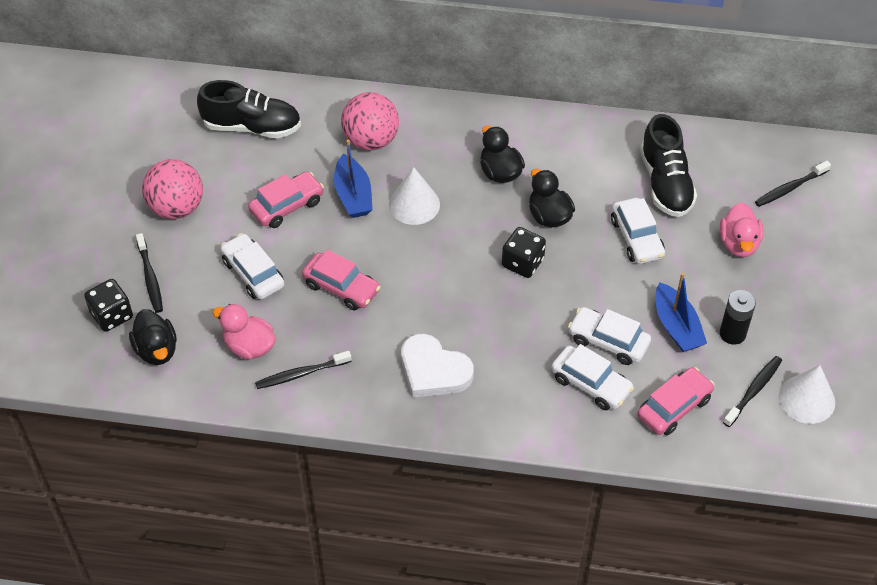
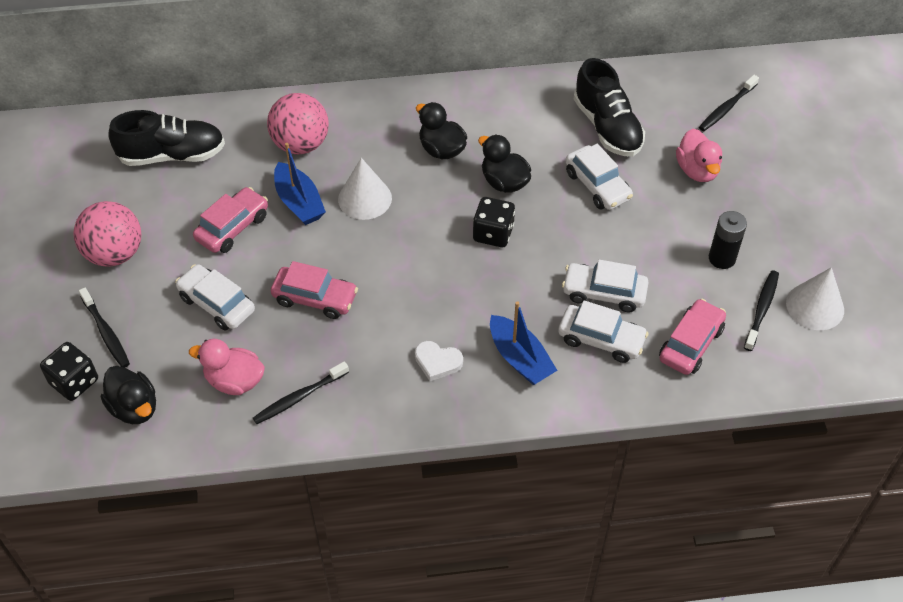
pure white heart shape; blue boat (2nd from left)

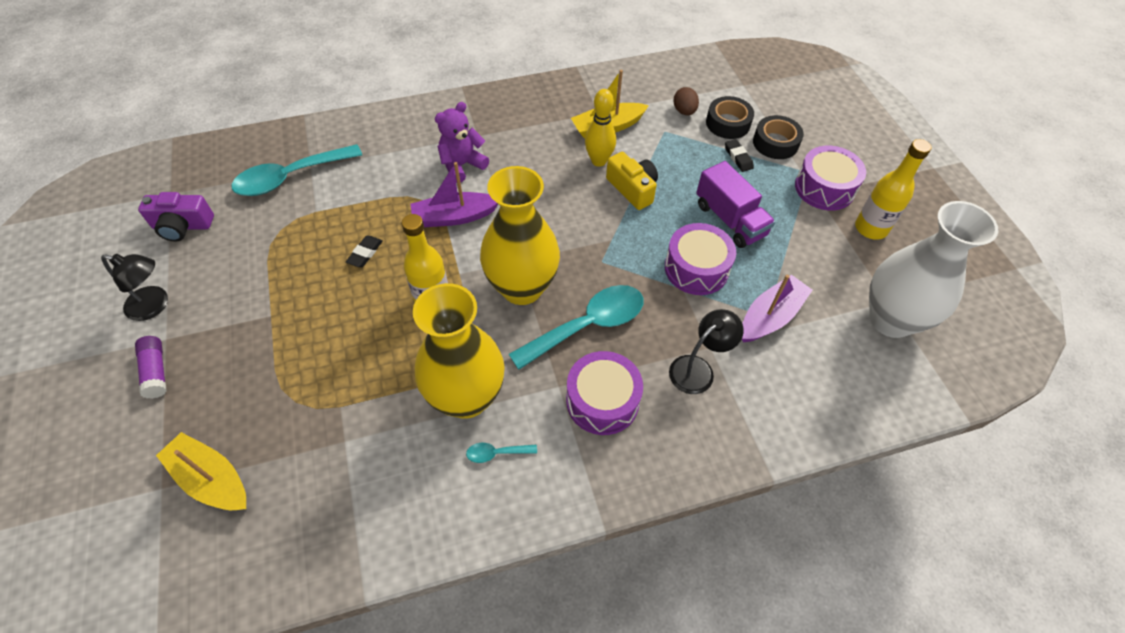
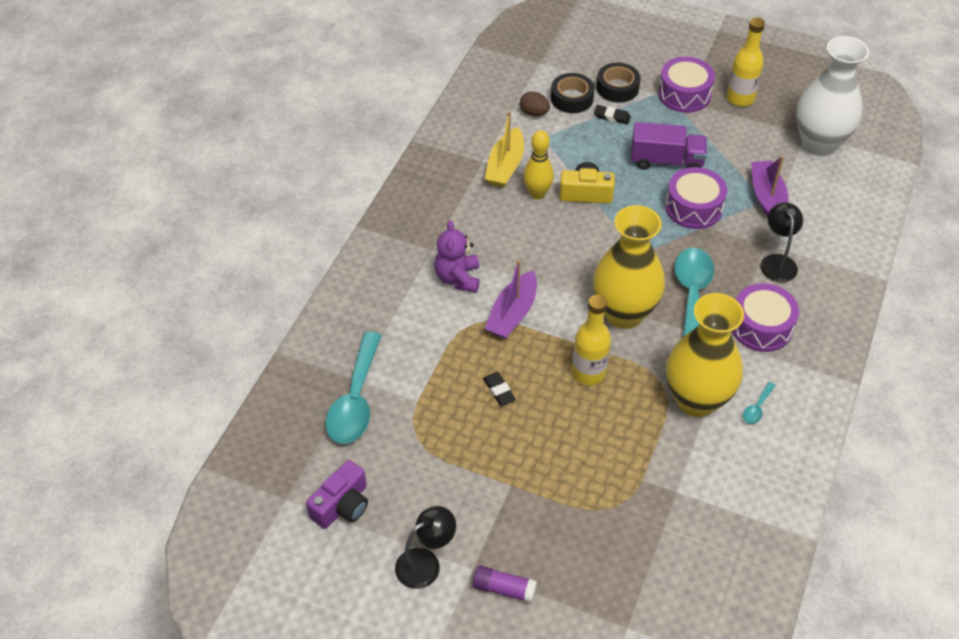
yellow boat (1st from left in the first image)

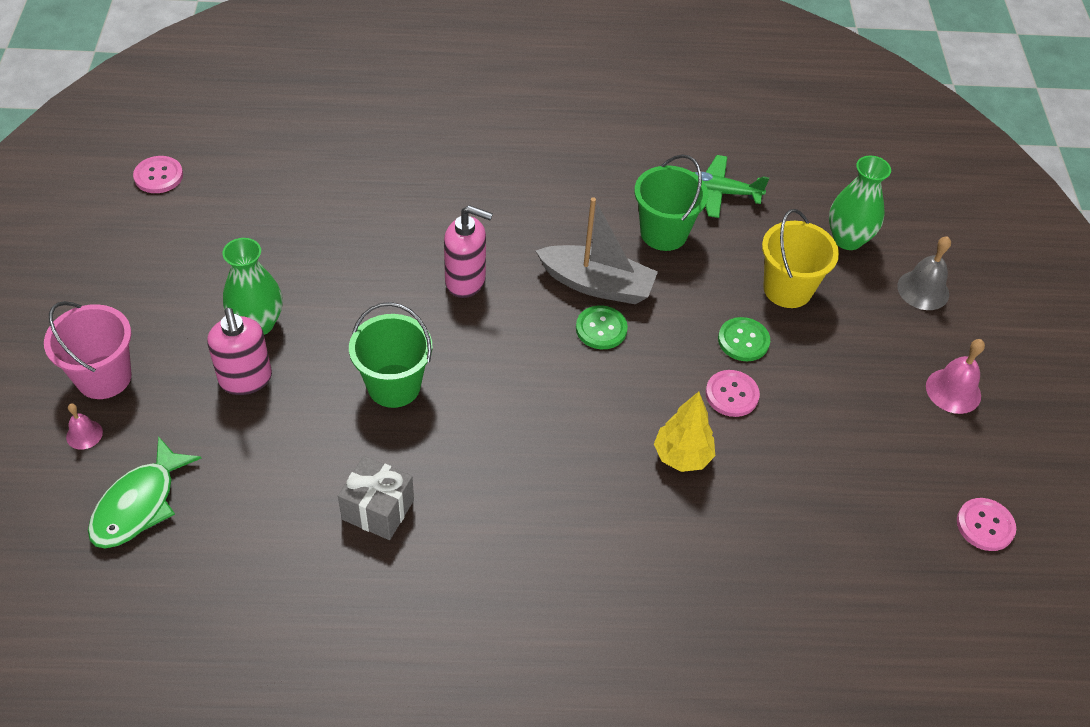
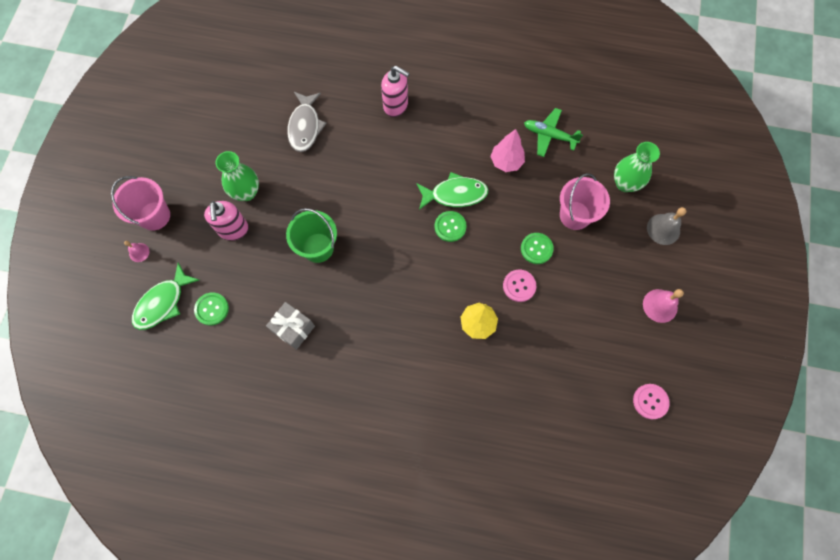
rose-pink button (1st from left in the first image); rose-pink soap pump (2nd from left); emerald fish (2nd from left); rose-pink fir tree; rose-pink sand bucket (2nd from left); emerald button (1st from left); grey fish

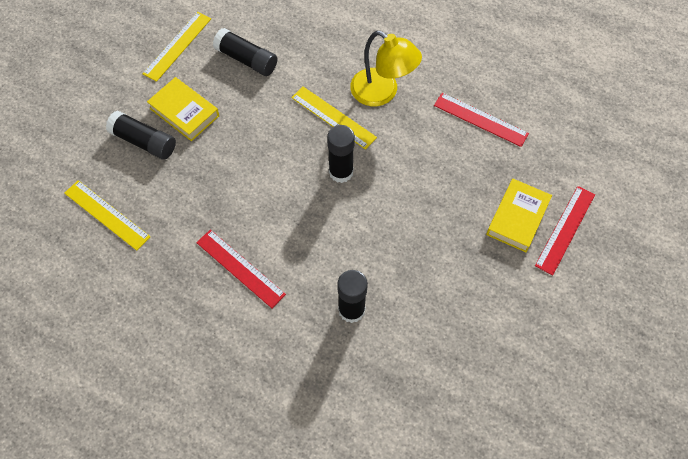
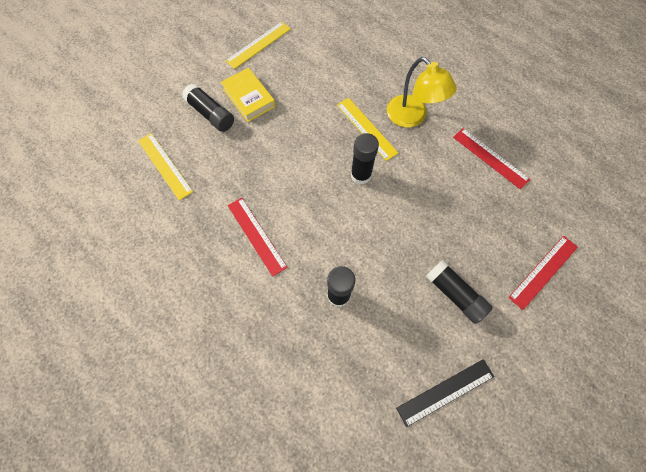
ebony stick of glue (4th from left); yellow hardcover (2nd from left in the first image); ebony measuring stick

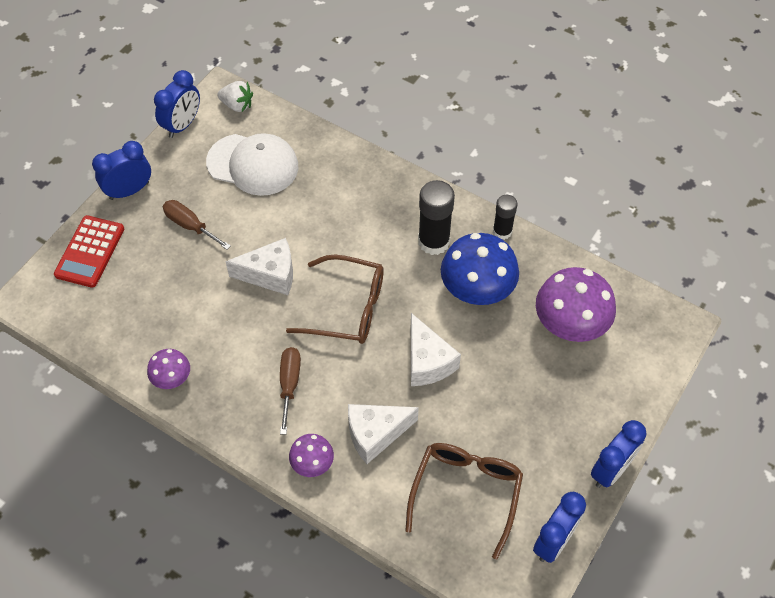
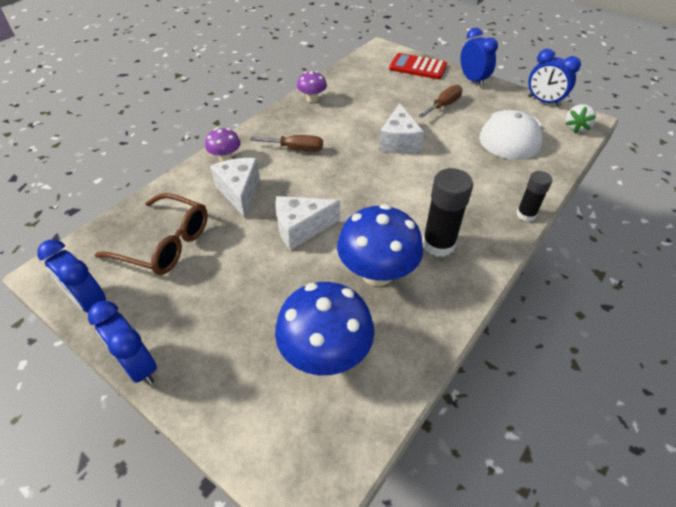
brown spectacles (1st from left in the first image); ebony stick of glue (2nd from left); blue mushroom (1st from left)

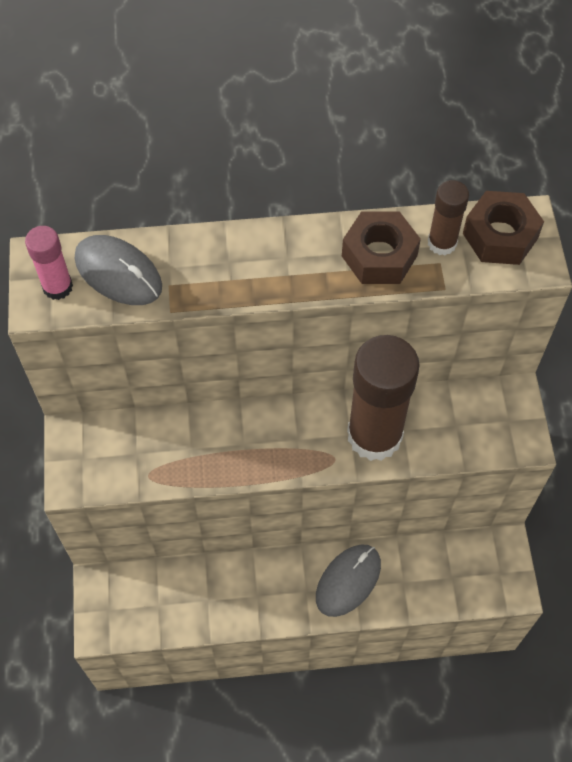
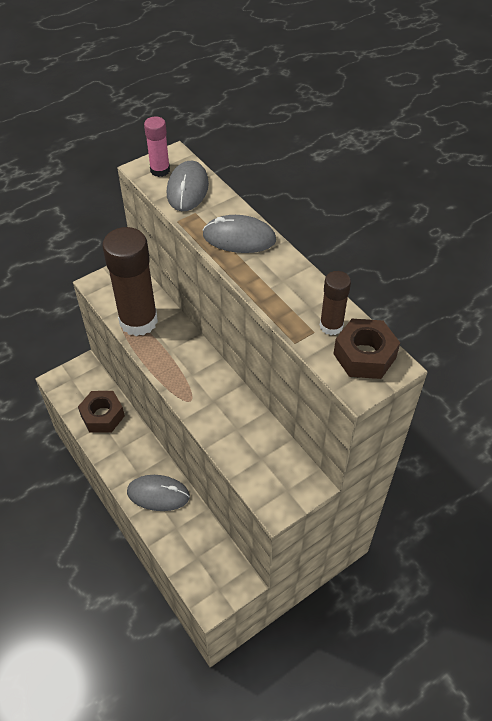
brown hex nut (1st from left); brown stick of glue (1st from left); grey mouse (3rd from left)

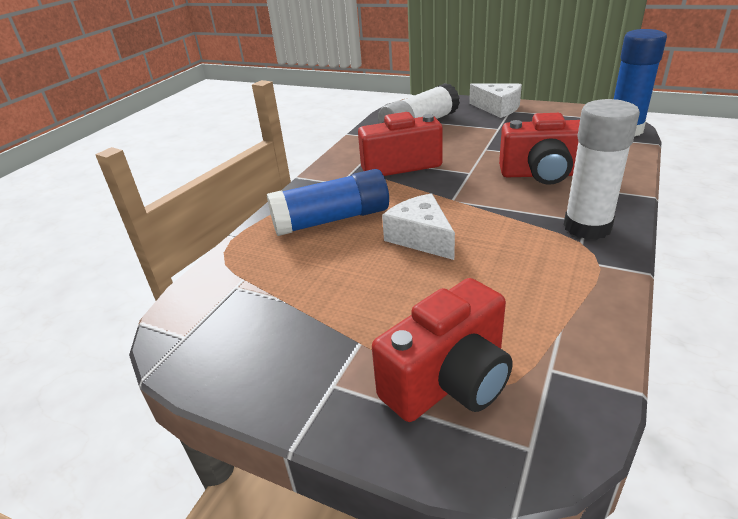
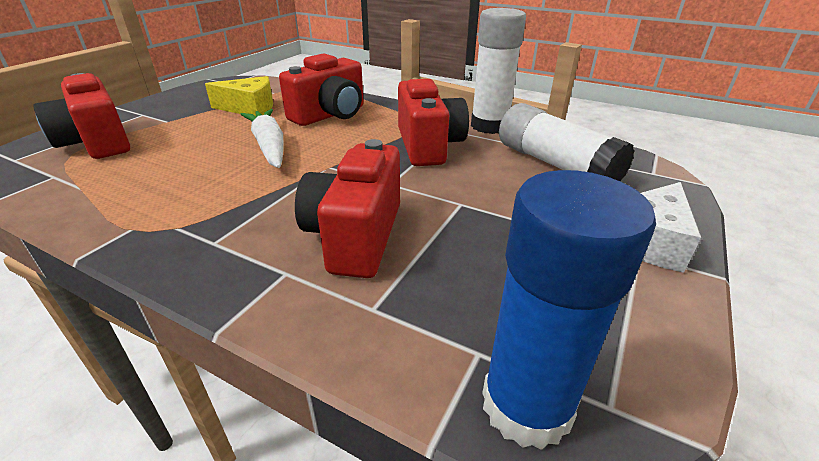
crimson camera (2nd from left); pure white root vegetable; pure white stick of glue (1st from left); yellow piece of cheese

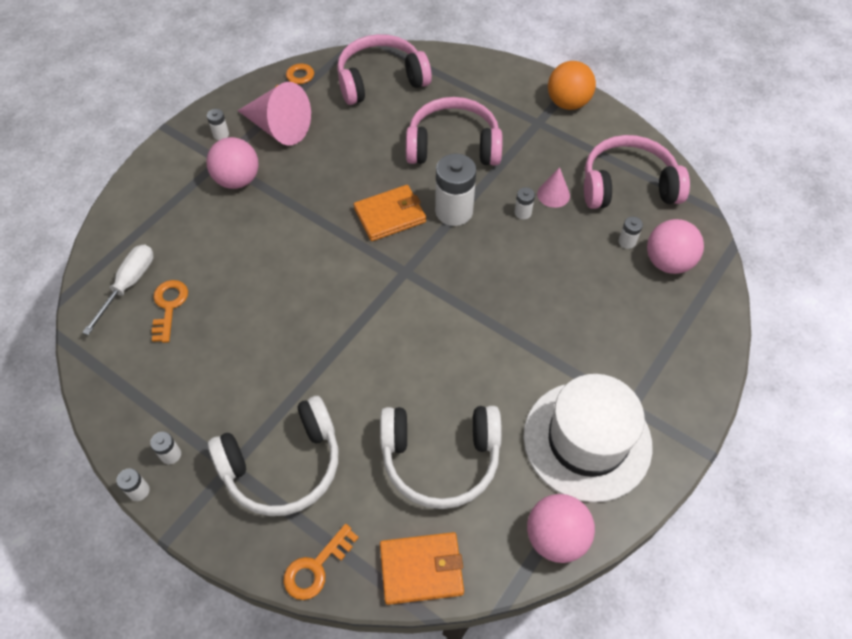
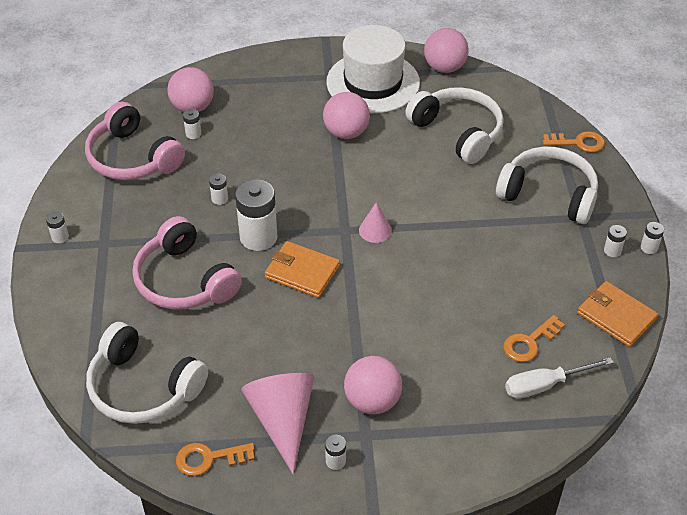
pure white over-ear headphones (1st from left); orange-coloured billfold (2nd from left); rose-pink cone (2nd from left); pure white AA battery (1st from left); rose-pink ball (2nd from left)

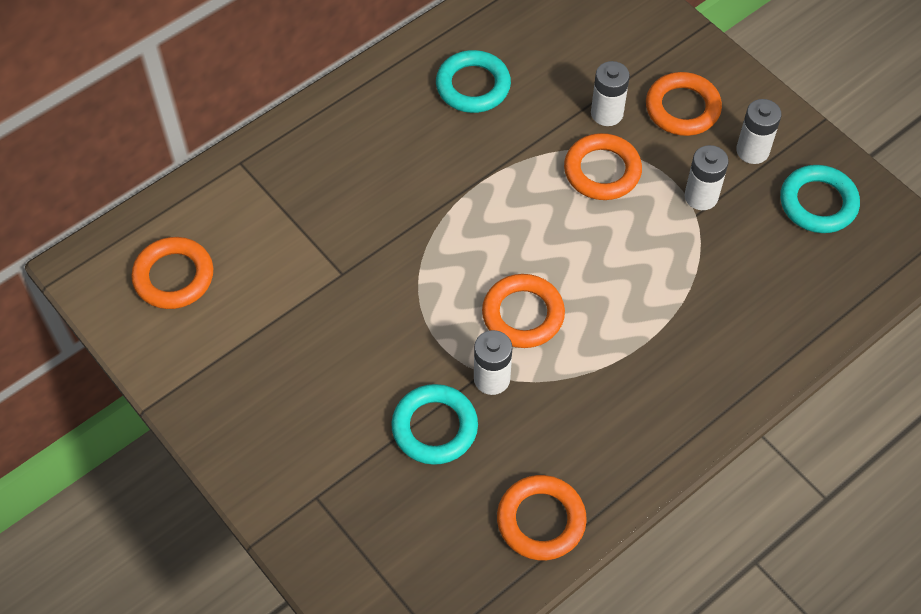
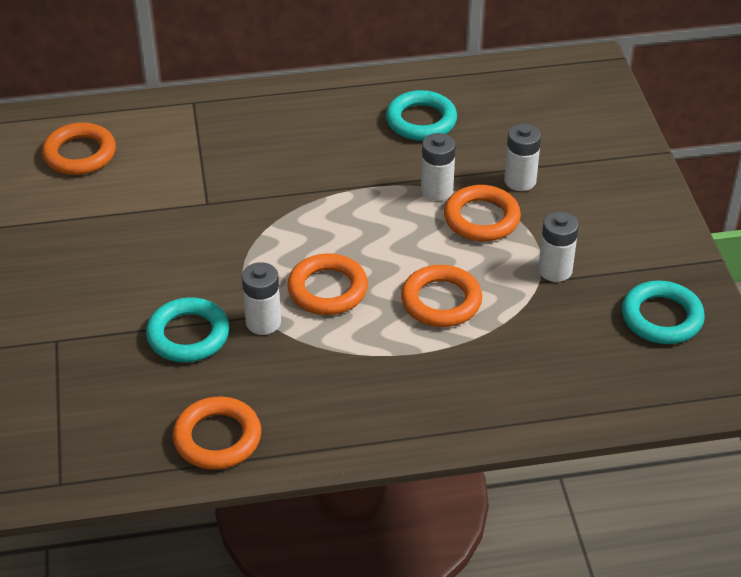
orange-coloured hoop (4th from left); pure white AA battery (2nd from left)

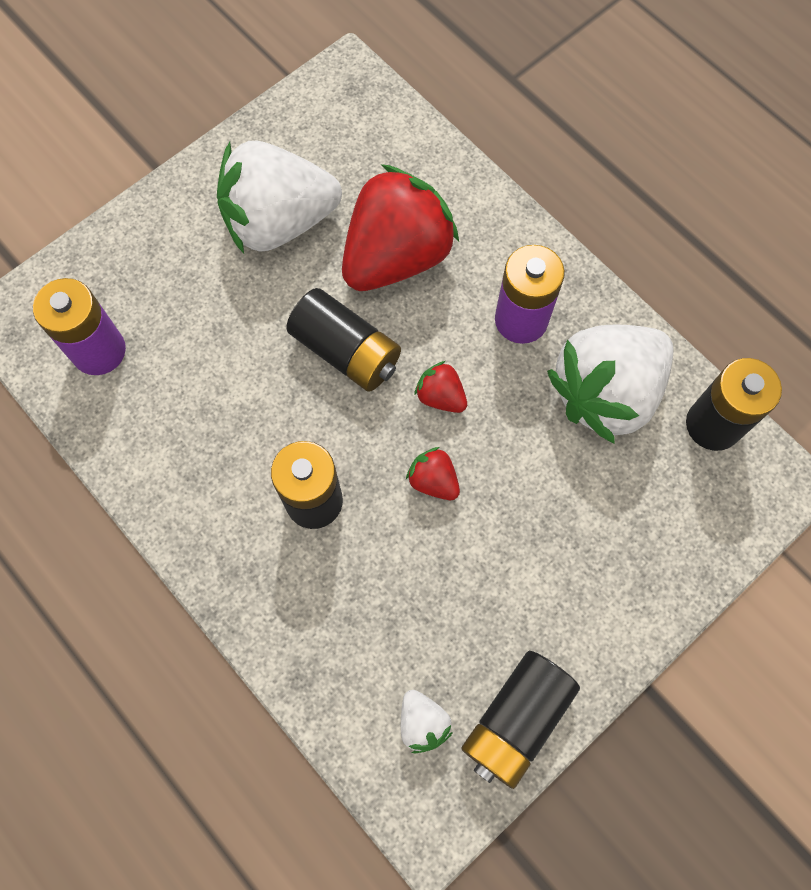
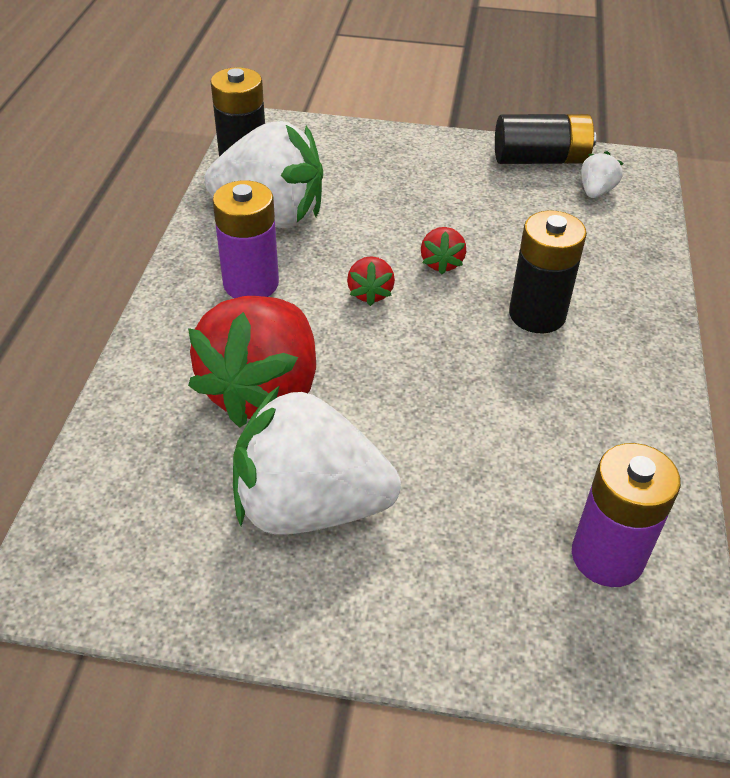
pure white berry (2nd from left); ebony AA battery (2nd from left in the first image); crimson berry (1st from left)

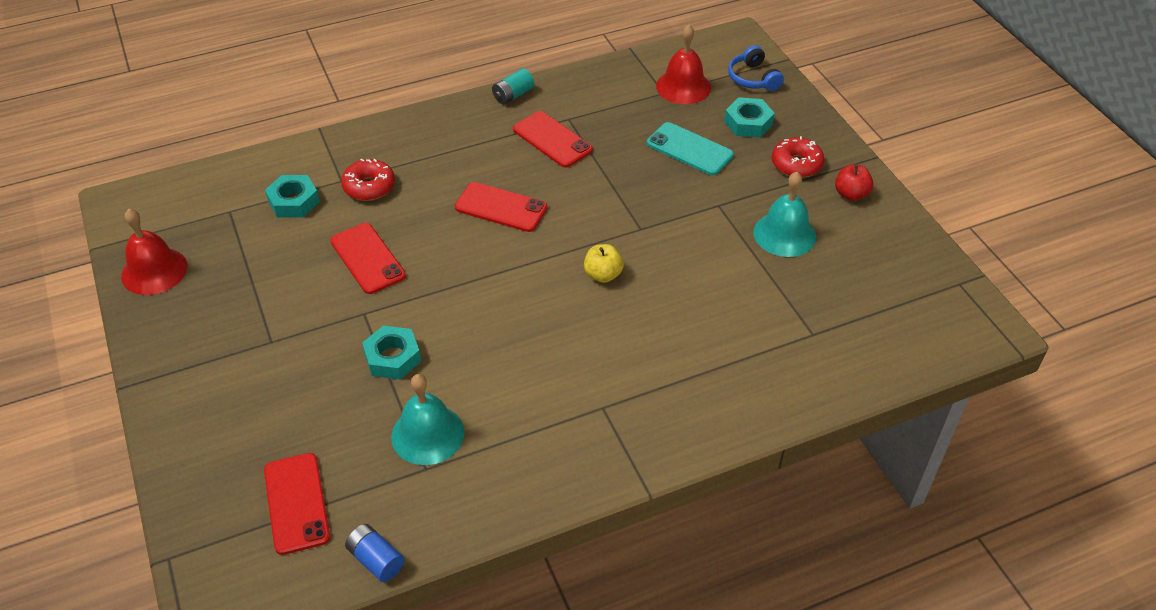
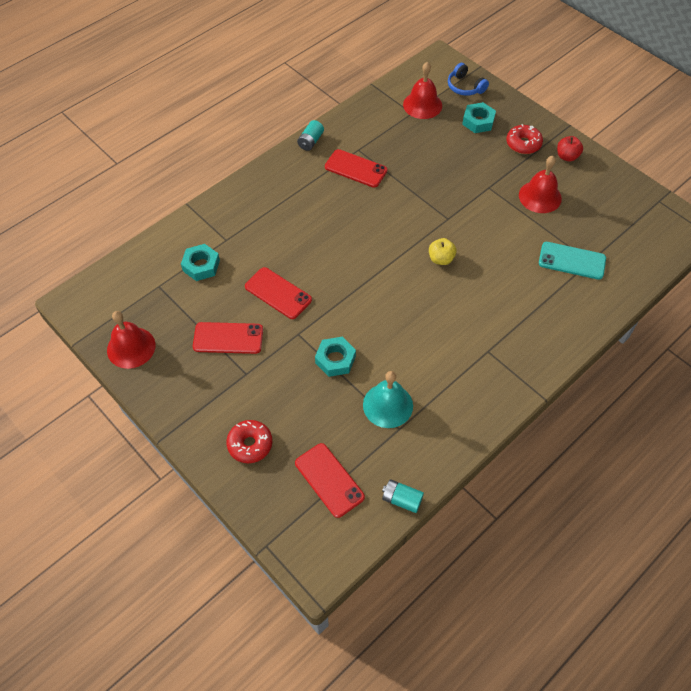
crimson doughnut (1st from left); aqua AA battery (2nd from left); crimson mobile phone (1st from left); aqua mobile phone; crimson hand bell (3rd from left)

